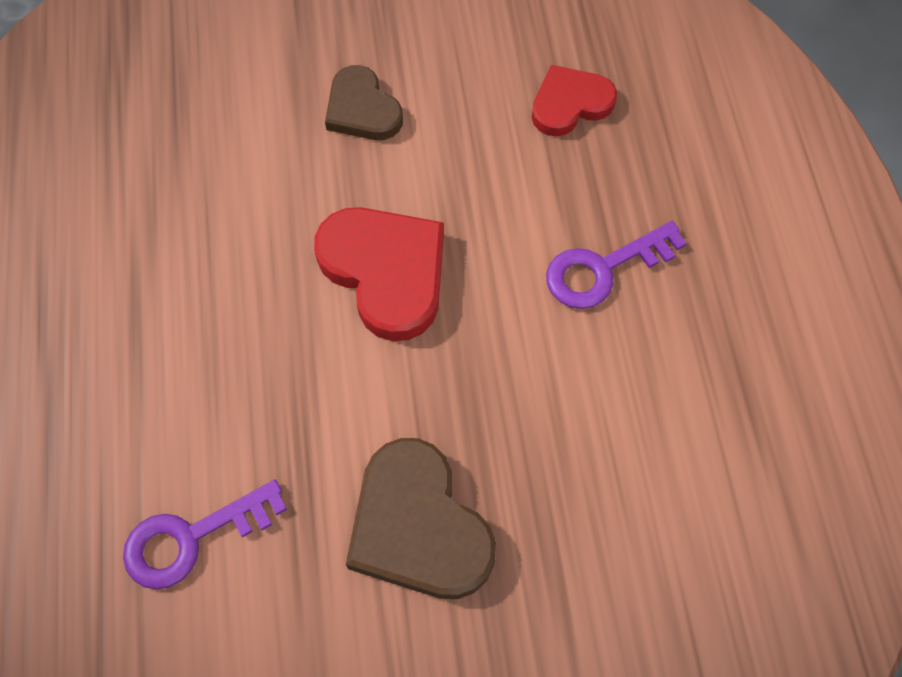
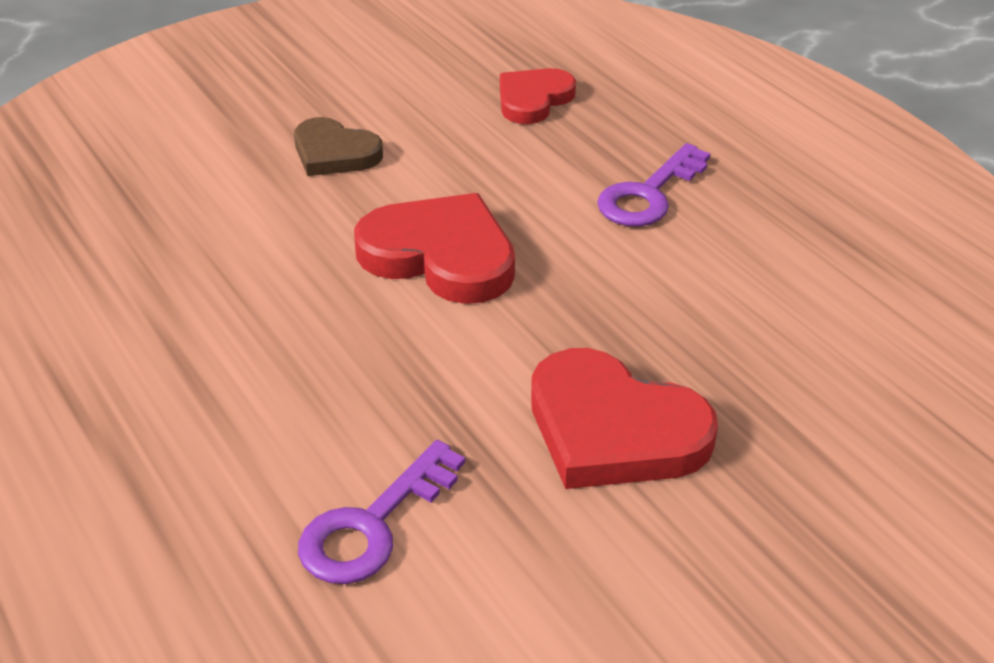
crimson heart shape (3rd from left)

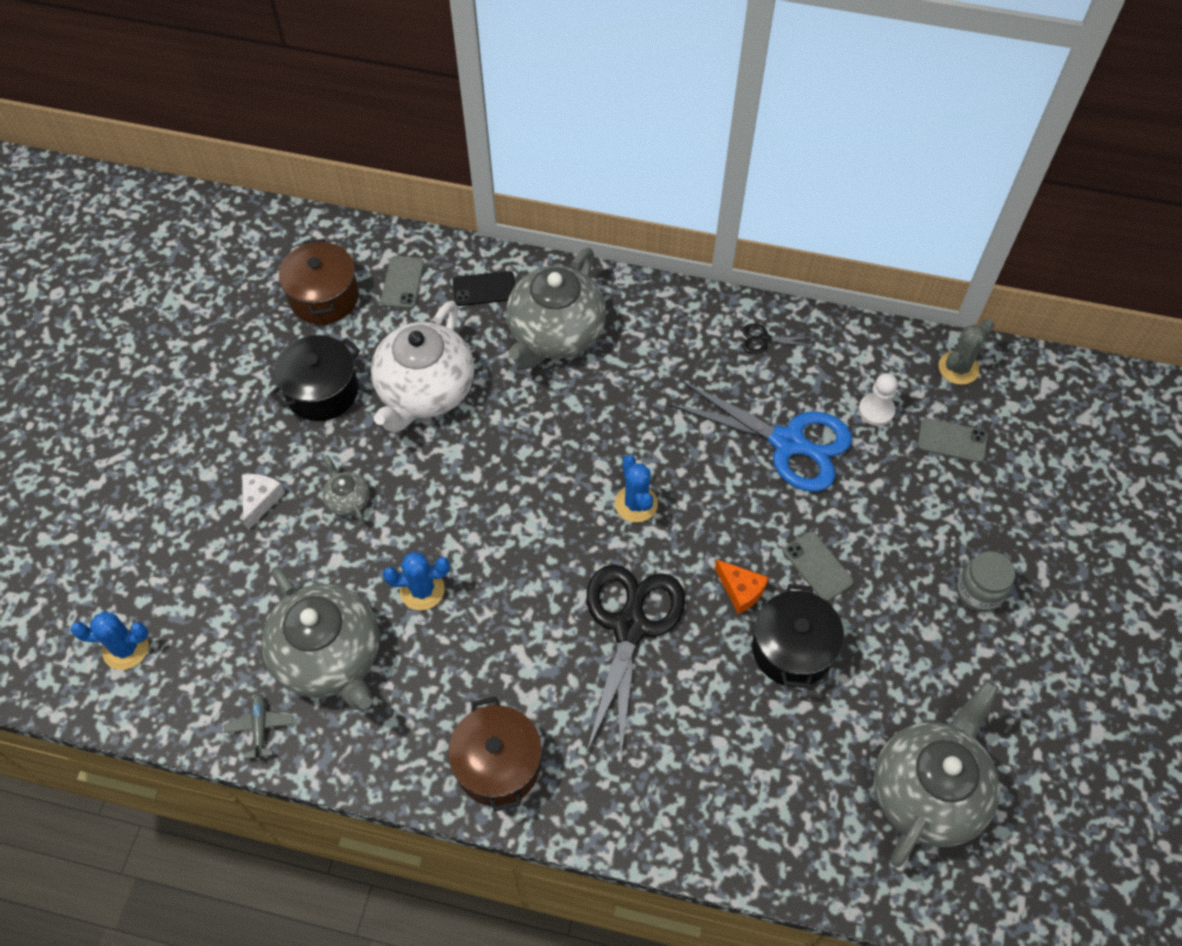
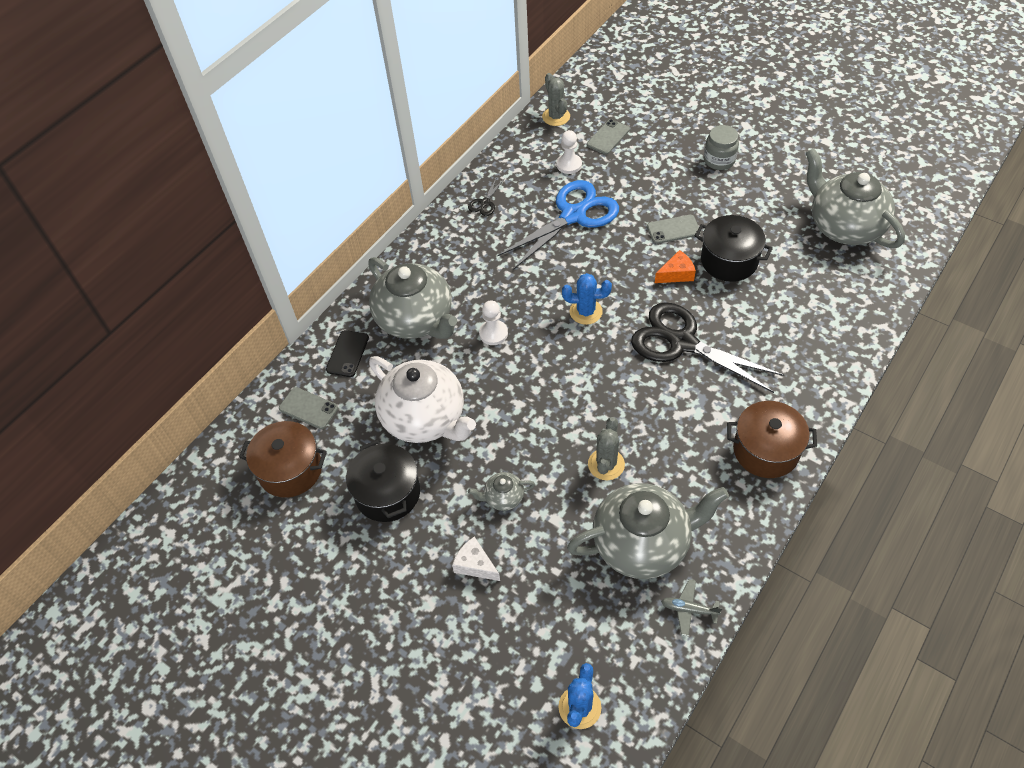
grey cactus (2nd from left); pure white game pawn (1st from left)

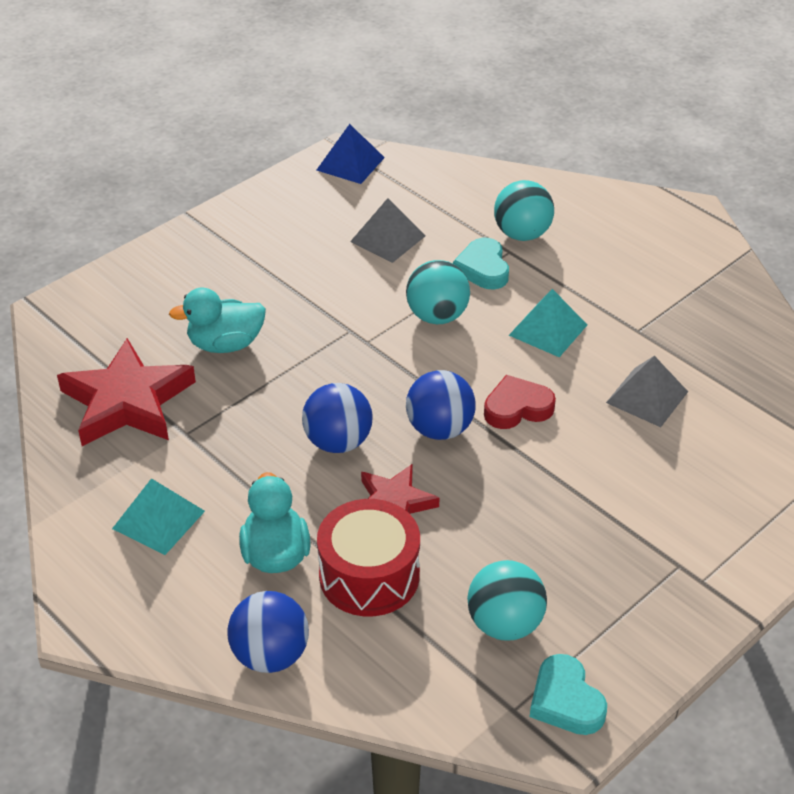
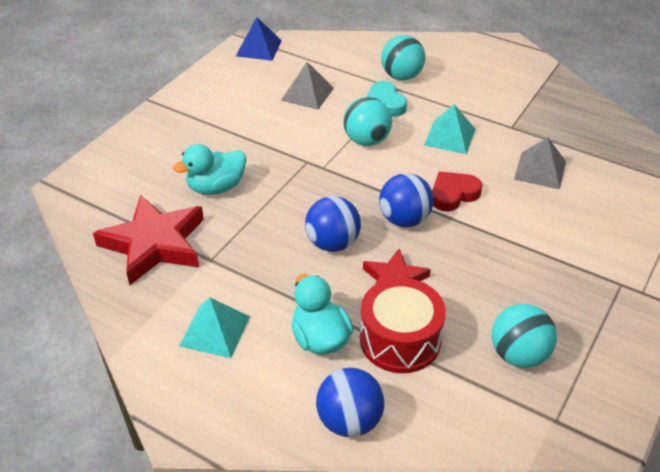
aqua heart shape (2nd from left in the first image)

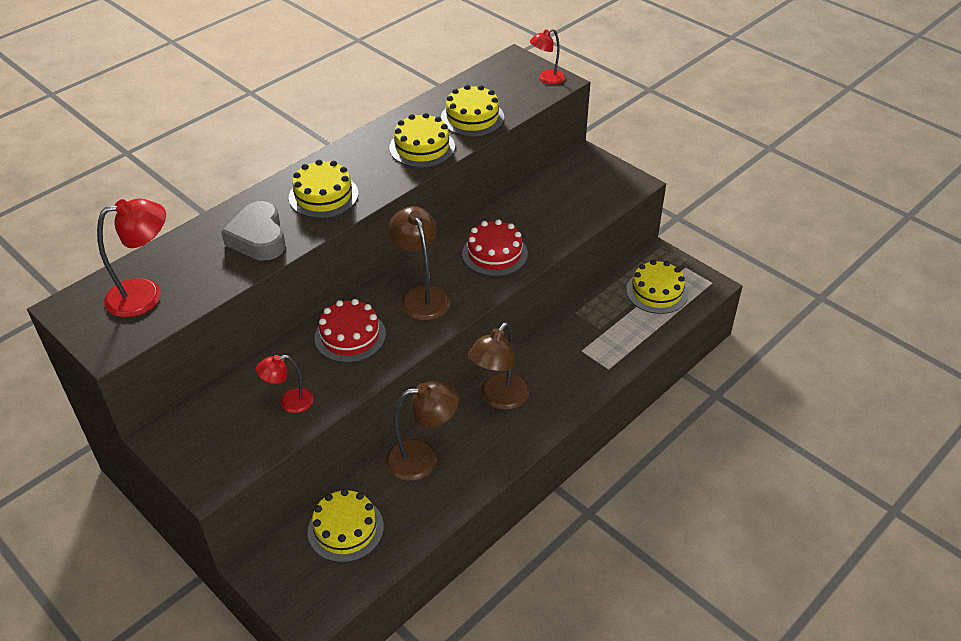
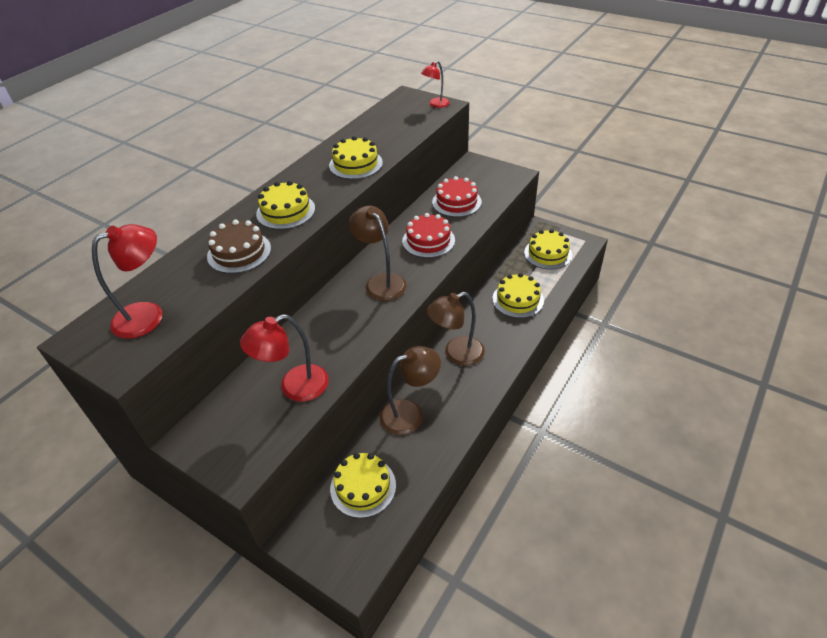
brown gateau; crimson desk lamp (2nd from left); crimson gateau (2nd from left); yellow gateau (4th from left); brown desk lamp (3rd from left)

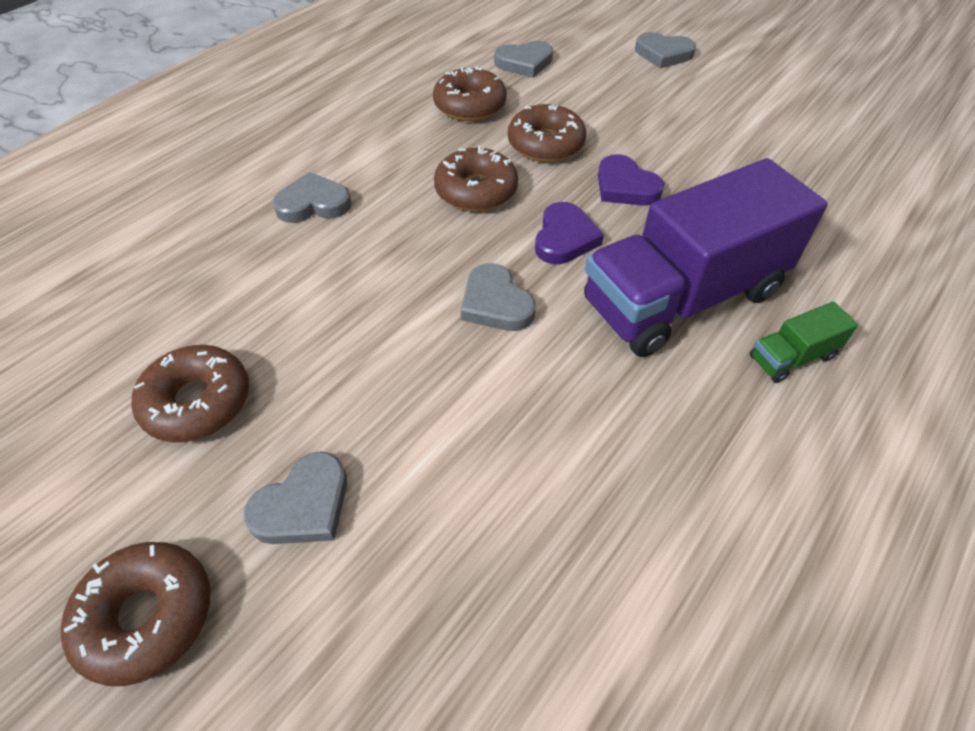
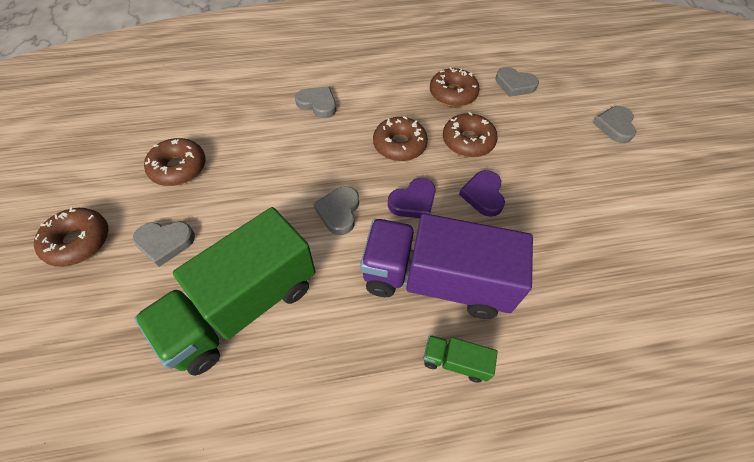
grey heart shape (5th from left); emerald truck (1st from left)

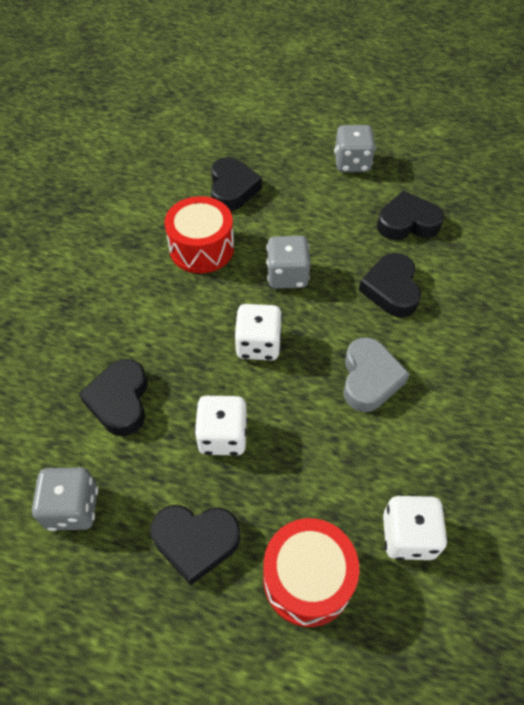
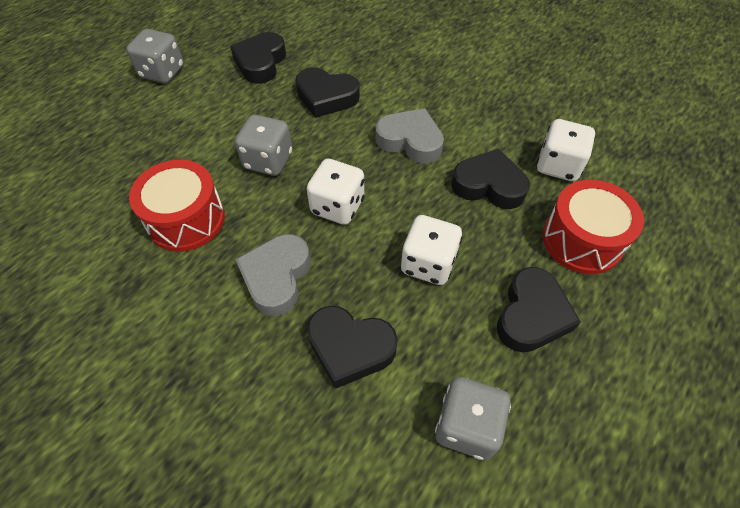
ebony heart shape (4th from left); grey heart shape (1st from left)

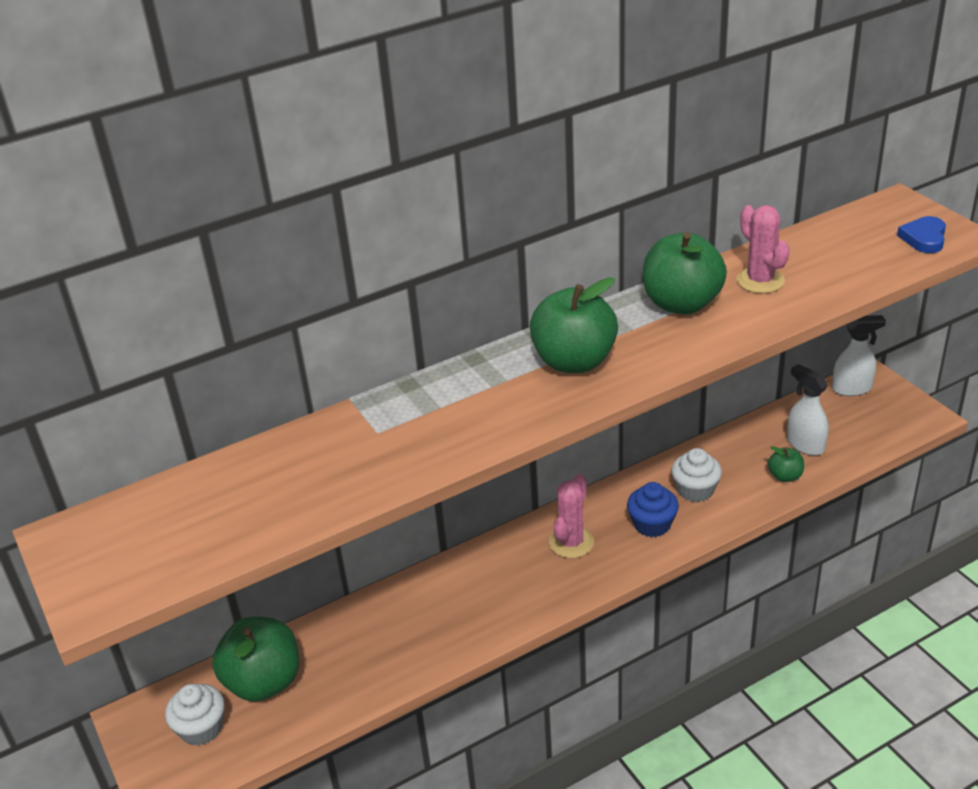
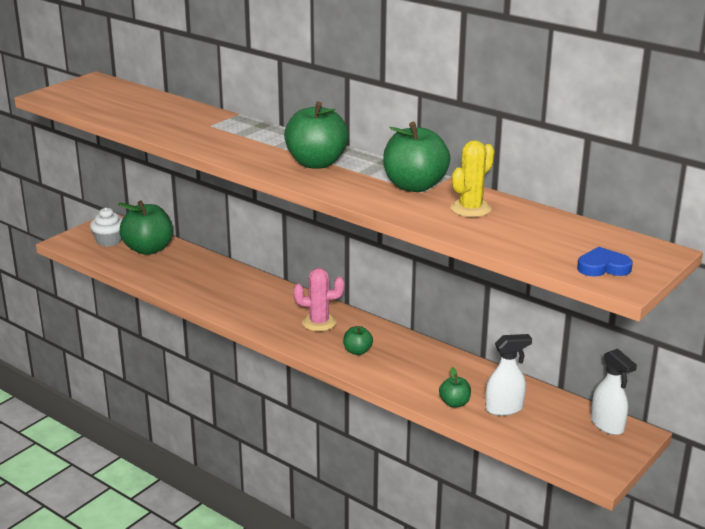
emerald apple (3rd from left); pure white cupcake (2nd from left in the first image); yellow cactus; pure white spray bottle (1st from left)

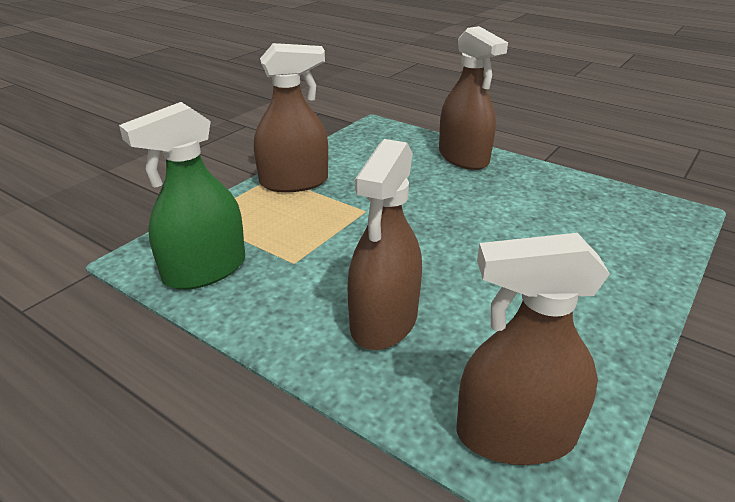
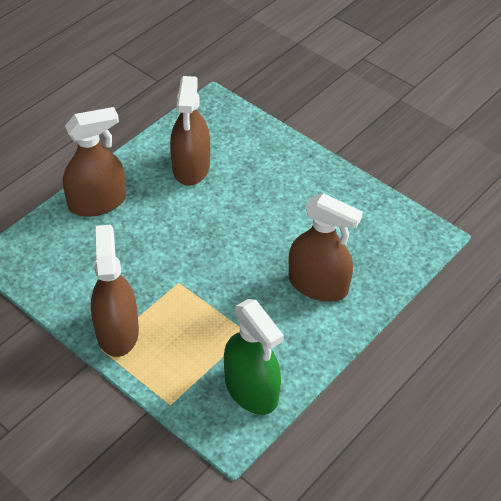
brown spray bottle (3rd from left)

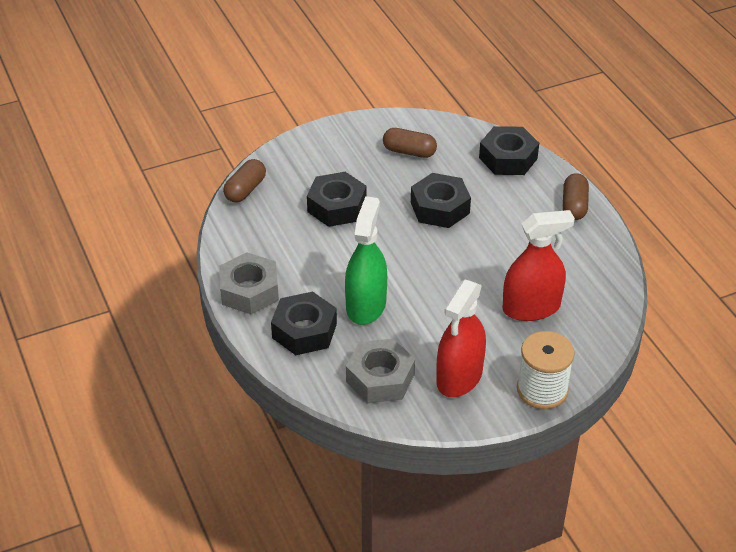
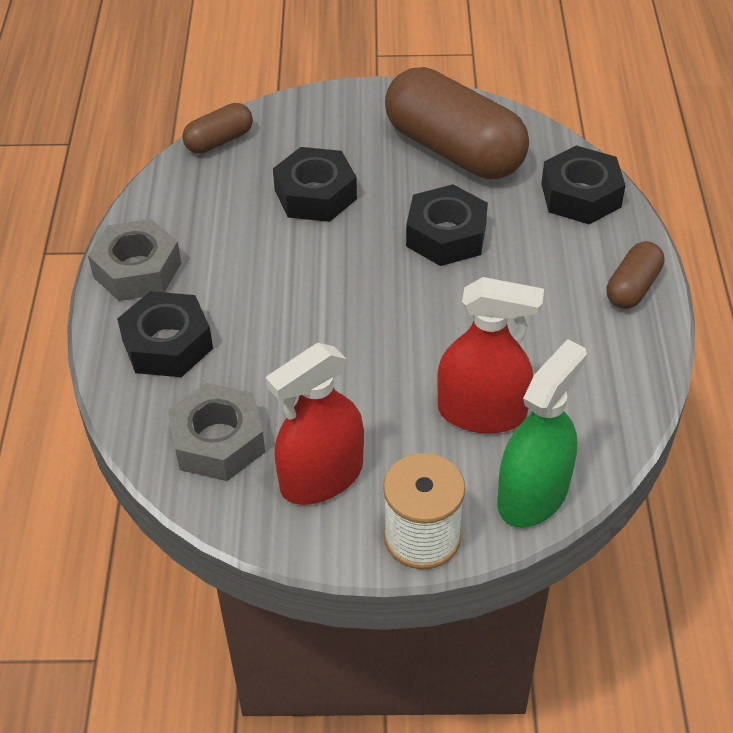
emerald spray bottle; brown pill shape (2nd from left)

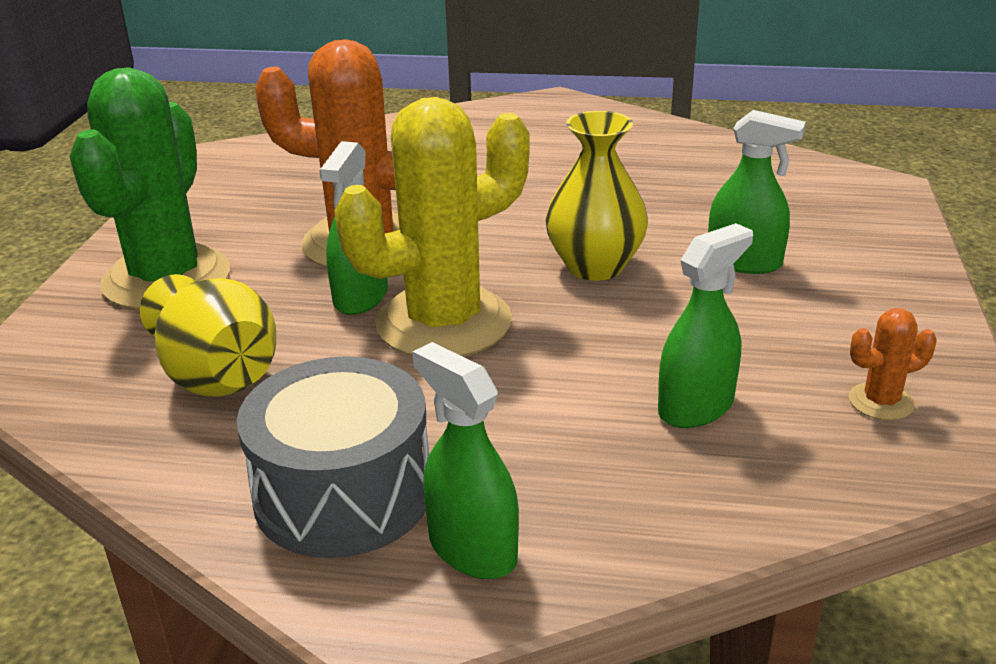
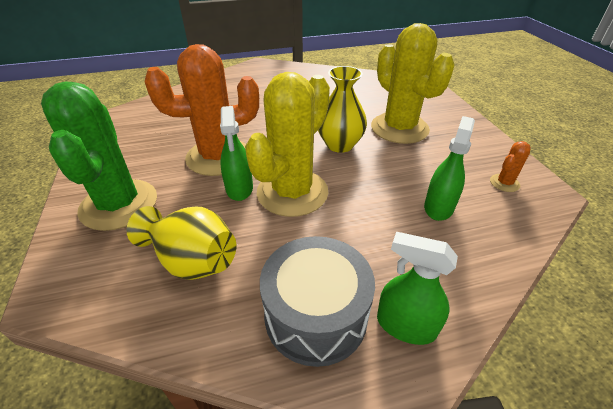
yellow cactus (2nd from left)

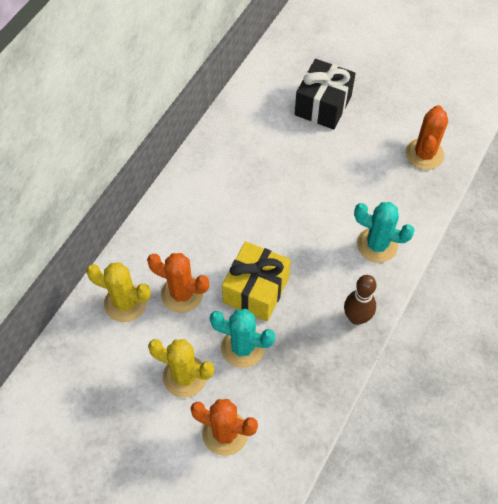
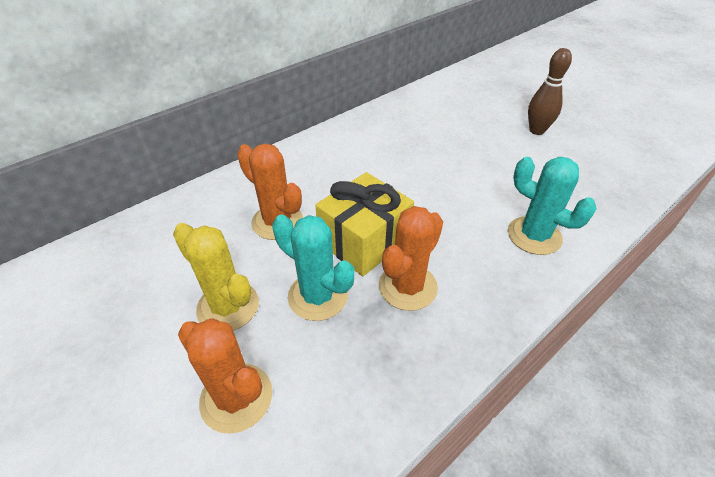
yellow cactus (1st from left in the first image); ebony present; brown skittle; orange-coloured cactus (3rd from left)

